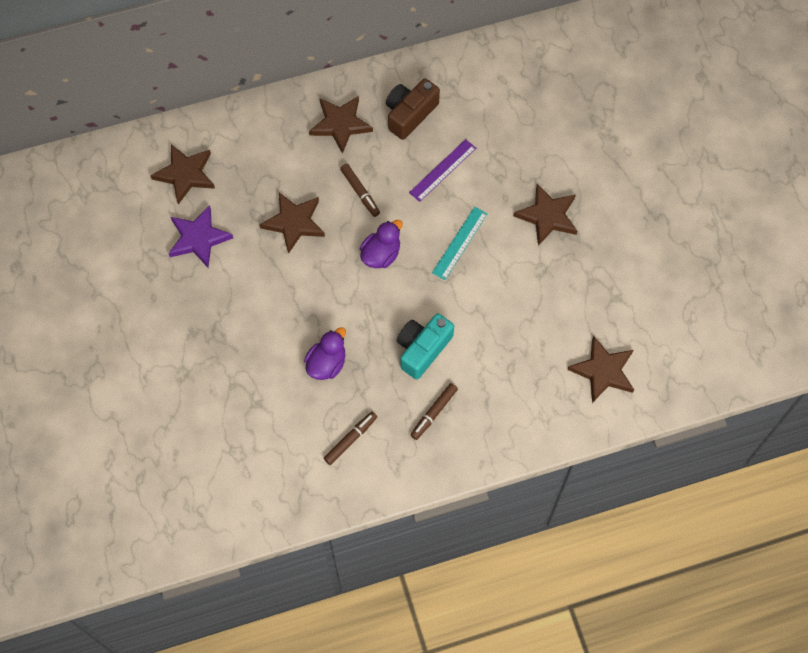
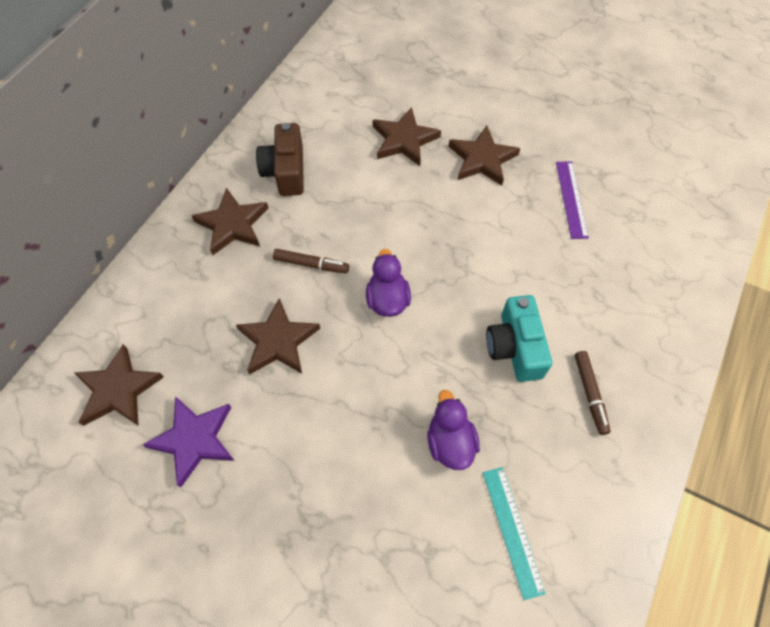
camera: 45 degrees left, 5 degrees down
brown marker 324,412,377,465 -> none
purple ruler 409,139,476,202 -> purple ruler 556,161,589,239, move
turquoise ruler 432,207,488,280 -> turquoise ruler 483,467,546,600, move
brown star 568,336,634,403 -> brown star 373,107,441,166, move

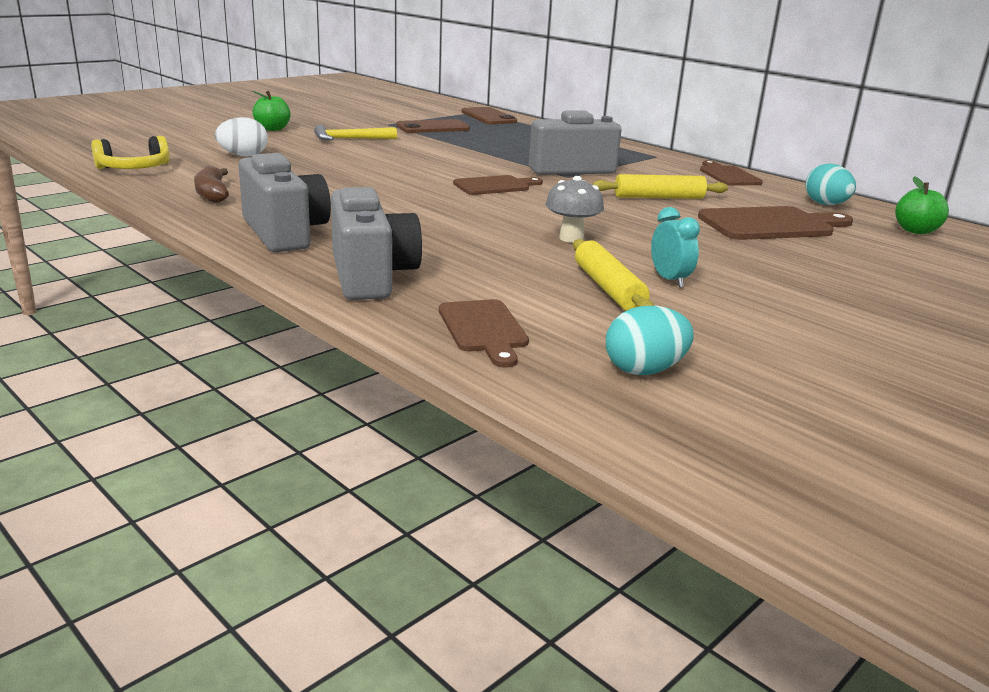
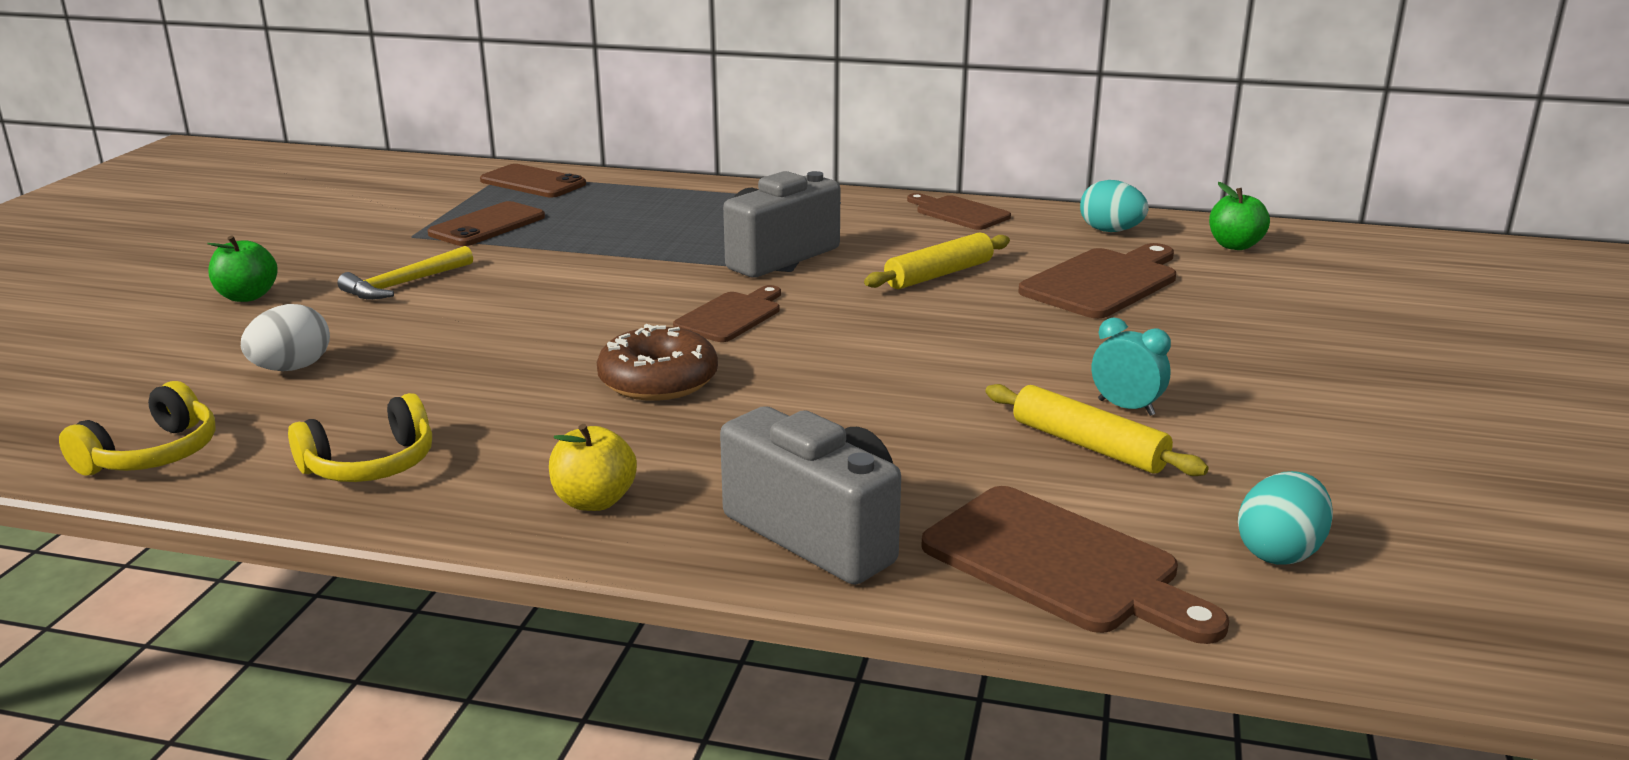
camera: 30 degrees left, 0 degrees up
brown banana 194,165,229,203 -> yellow headphones 288,393,432,482
grey camera 238,153,331,252 -> yellow apple 549,424,637,511
brown cutting board 439,299,529,367 -> brown cutting board 921,486,1229,644, x1.58
grey mushroom 545,176,604,243 -> none
none -> brown donut 597,324,718,401

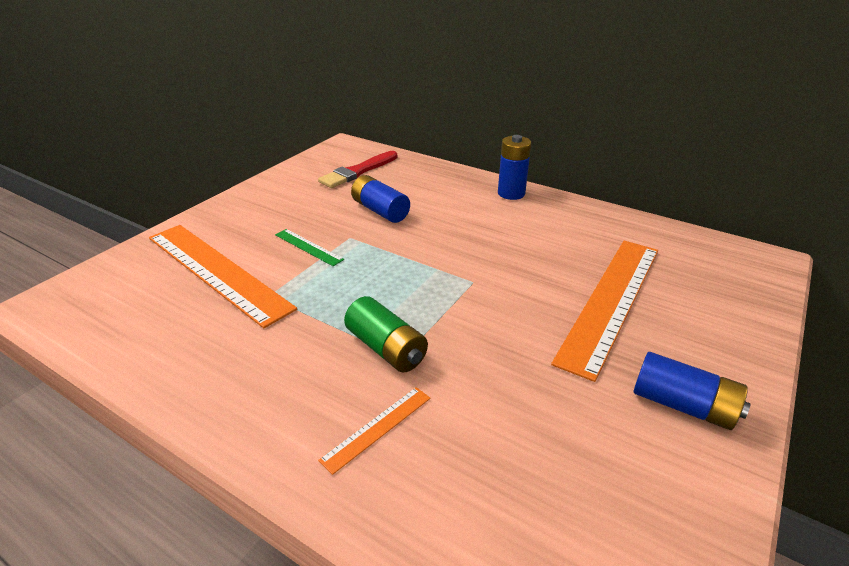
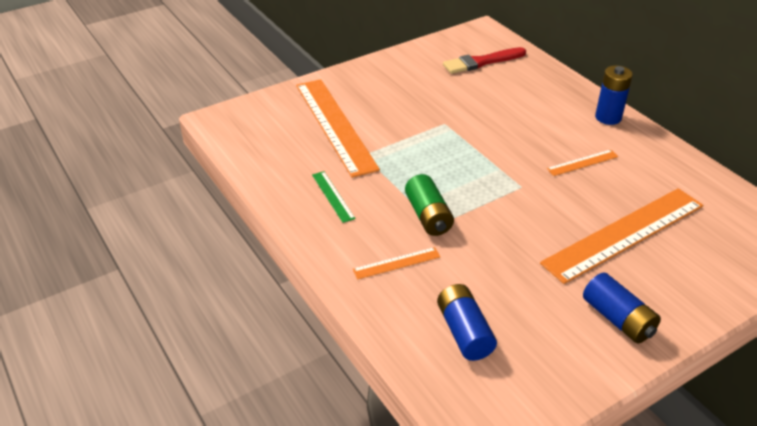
camera: 25 degrees right, 5 degrees up
green ruler 275,229,344,266 -> green ruler 312,171,356,223, move
blue battery 351,175,410,223 -> blue battery 437,284,497,361, move
none -> orange ruler 547,150,618,176

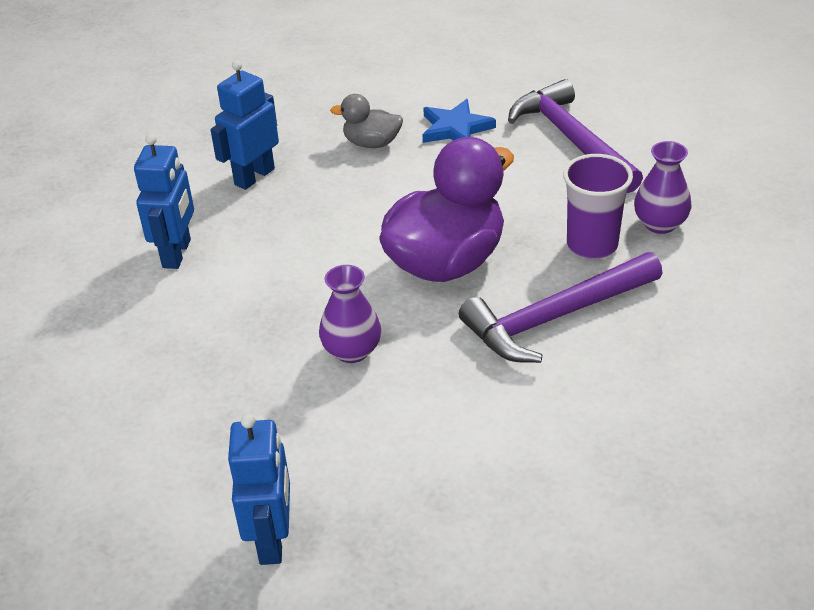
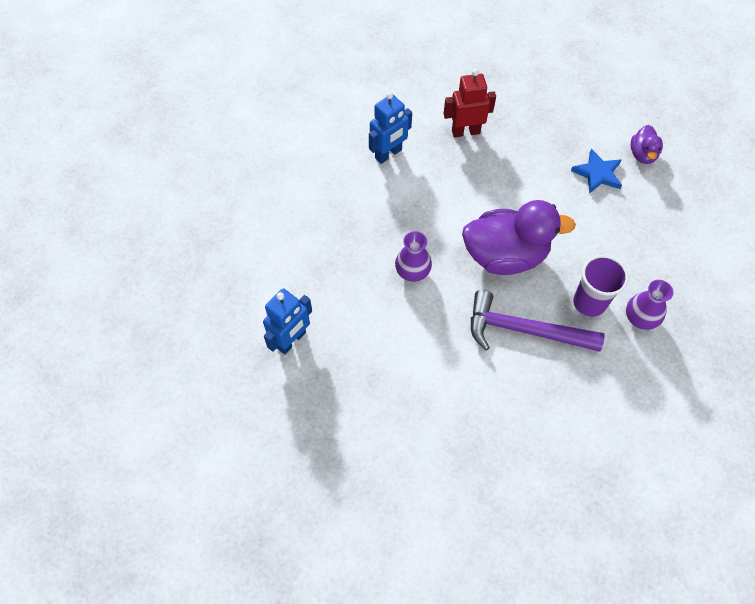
camera: 40 degrees right, 20 degrees up
blue robot 210,60,279,190 -> red robot 444,69,496,137
grey duck 330,94,403,148 -> none
purple hammer 508,79,643,193 -> none
none -> purple duck 631,125,663,164

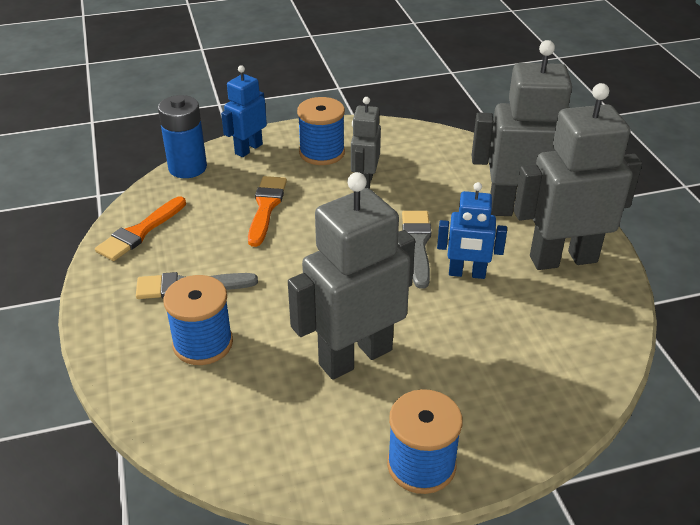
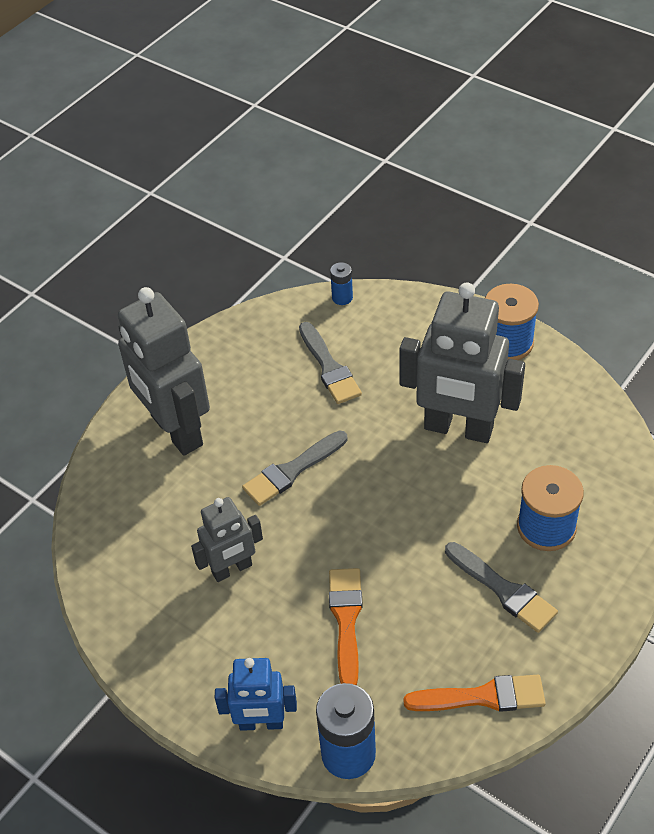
camera: 125 degrees left, 10 degrees up
orange brush 248,176,287,247 -> orange brush 329,568,363,685, 120 degrees clockwise
blue spool 297,97,345,165 -> none
blue robot 437,182,507,279 -> none
grey robot 514,83,643,270 -> none
none -> grey brush 299,322,362,404
none -> blue battery 330,262,353,305

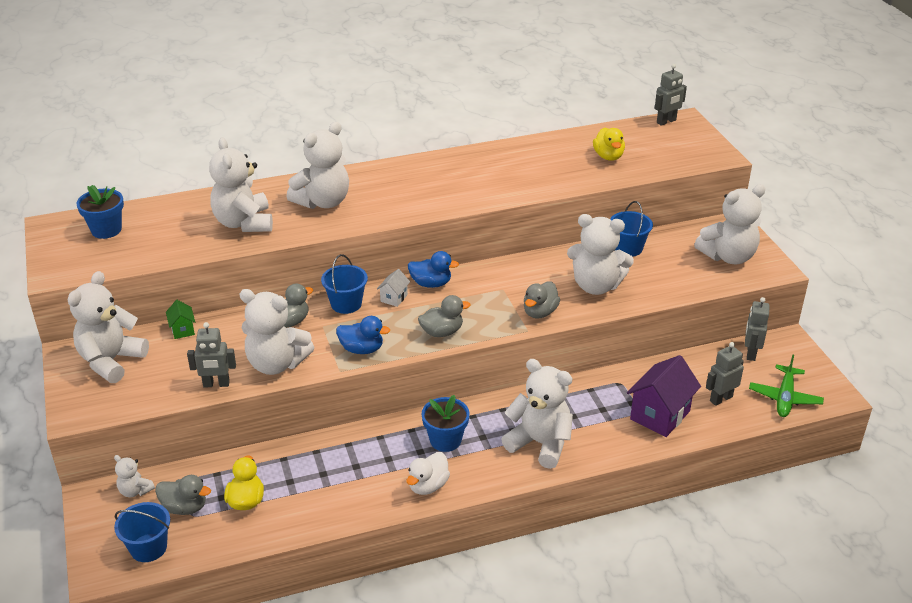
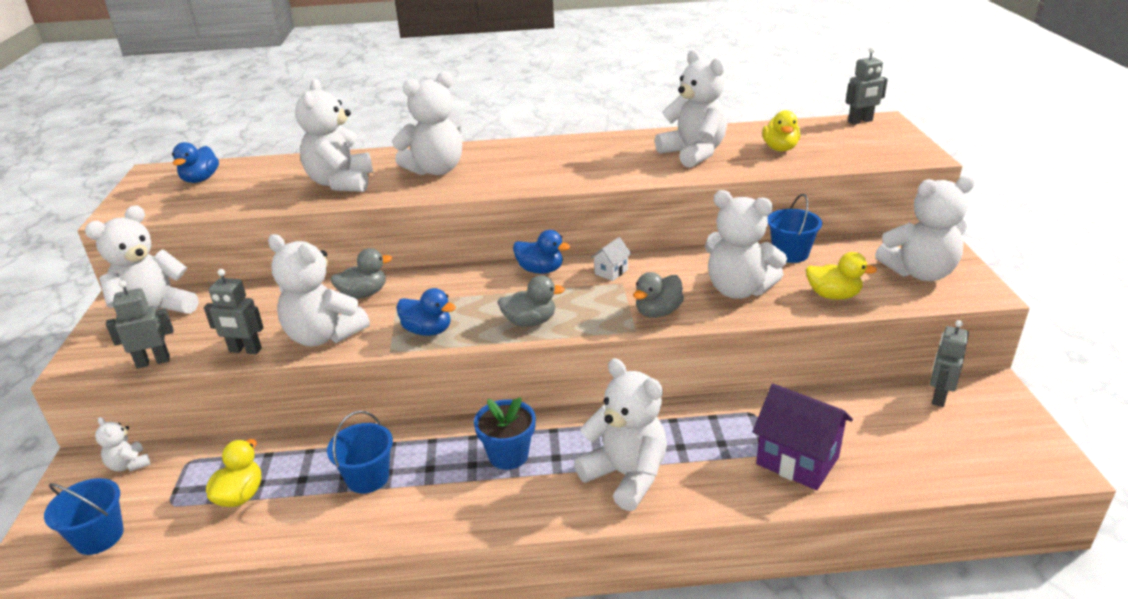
camera: 15 degrees right, 5 degrees down
blue flower pot 77,185,124,239 -> blue duck 172,142,219,183
grey duck 155,475,211,515 -> none
green house 166,300,195,339 -> none
blue bucket 321,254,368,314 -> blue bucket 327,411,393,494, move
white house 377,269,410,307 -> white house 591,237,631,281, move
white duck 407,452,450,495 -> none
purple house 627,355,701,437 -> purple house 753,384,853,490, 75 degrees clockwise
grey robot 706,342,744,406 -> grey robot 106,281,174,369, move
green plane 749,354,824,417 -> none
none -> white teddy bear 655,50,727,168
none -> yellow duck 806,252,877,300

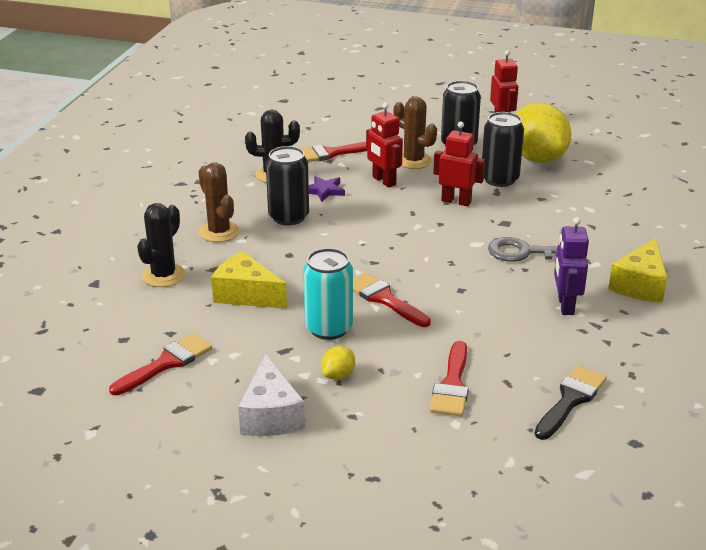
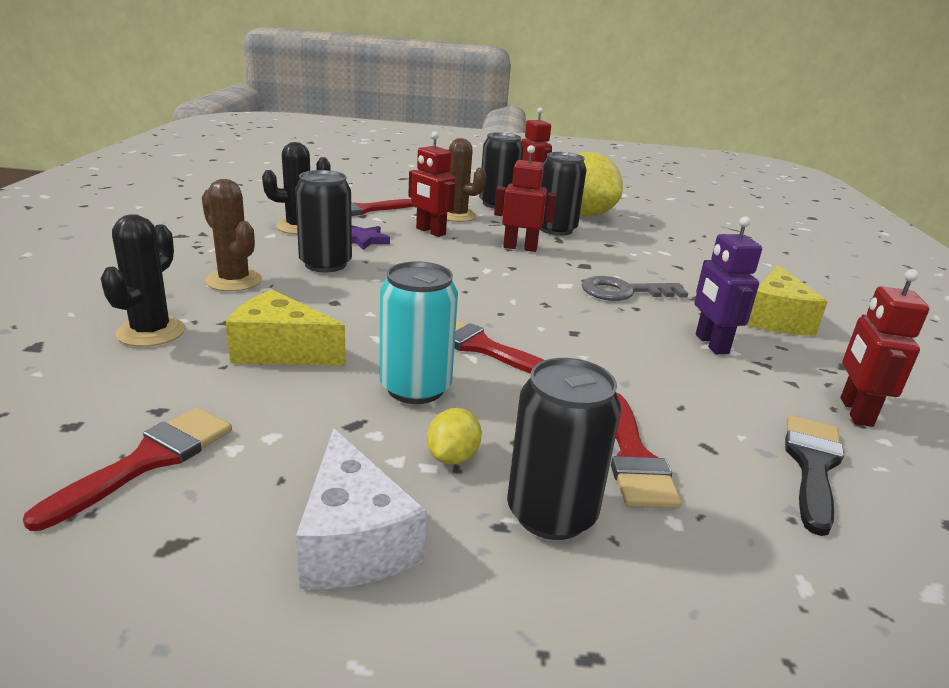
camera: 15 degrees left, 5 degrees down
none -> black can 507,358,621,540
none -> red robot 841,269,929,427

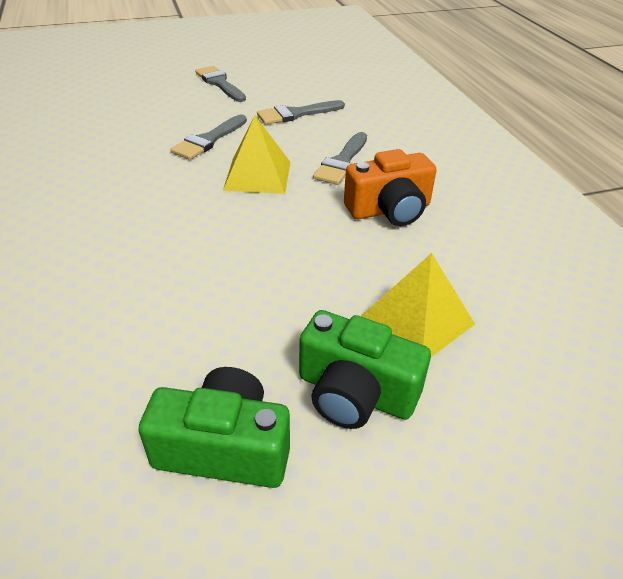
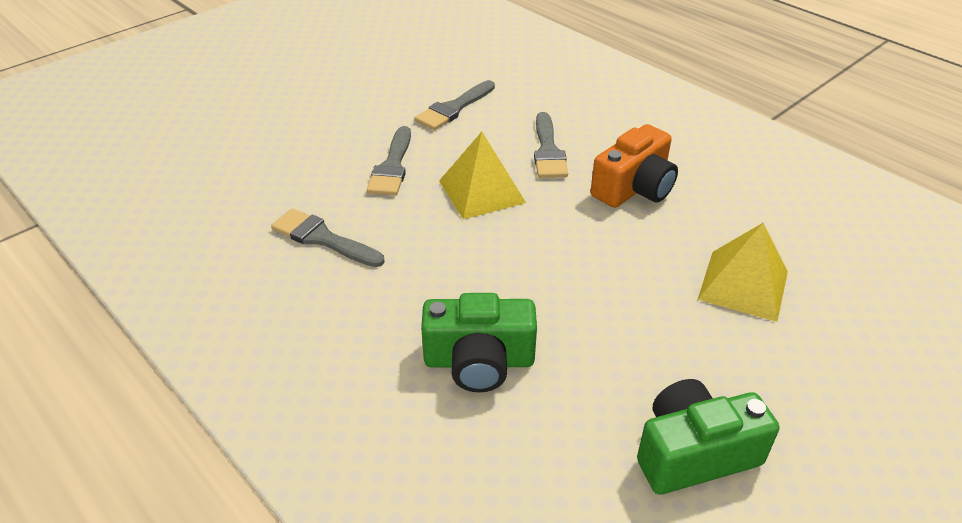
camera: 25 degrees left, 0 degrees up
grey brush 195,66,246,102 -> grey brush 271,208,385,267, move
green camera 299,310,431,429 -> green camera 421,293,537,393, move

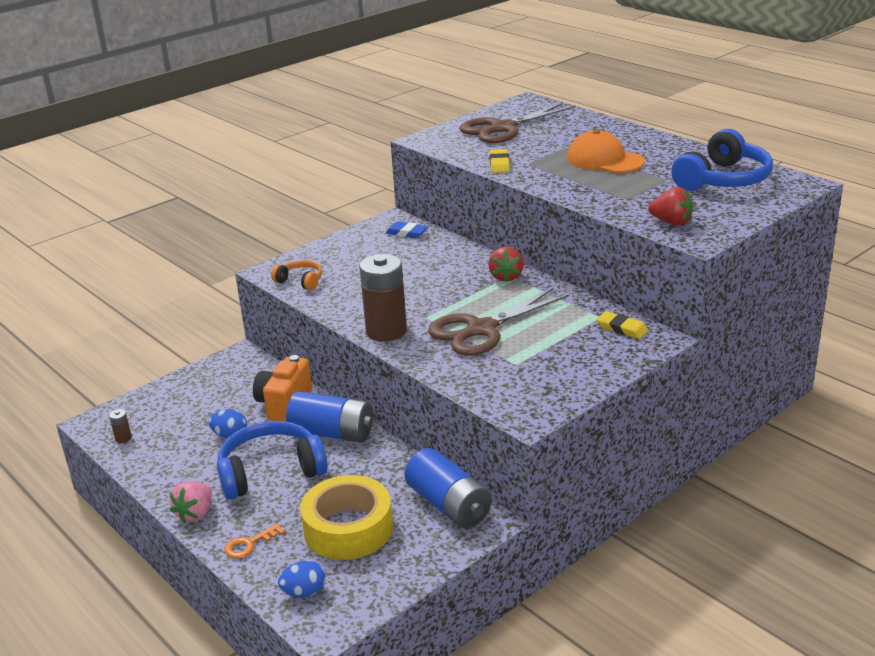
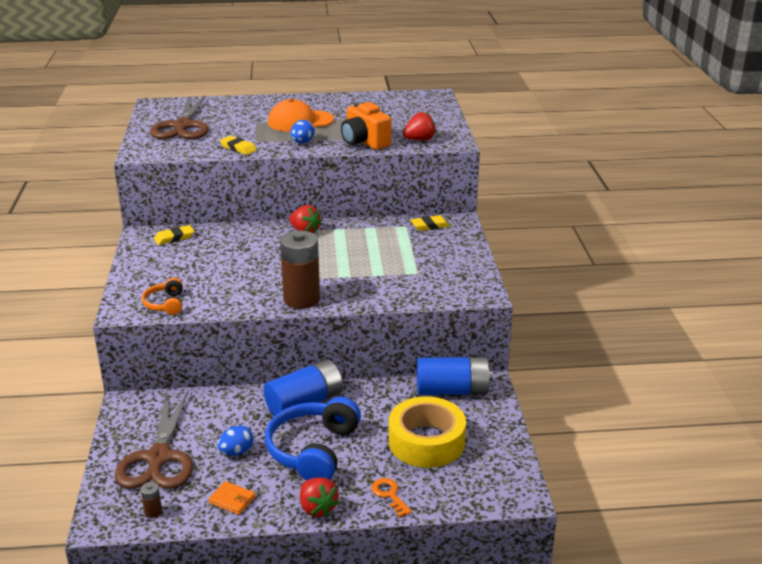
camera: 55 degrees left, 0 degrees up
pink strawberry 169,481,212,523 -> red strawberry 300,477,339,517
orange key 224,523,285,559 -> orange key 371,478,412,518, 150 degrees clockwise
orange camera 253,355,312,422 -> orange camera 341,102,391,150, move
orange headphones 271,260,322,290 -> orange headphones 142,278,183,315, 75 degrees counterclockwise
blue egg 278,561,326,597 -> blue egg 291,120,315,143, move
blue eraser 386,221,428,238 -> yellow eraser 154,225,194,245
brown scissors 428,288,569,355 -> brown scissors 114,391,193,489, move
blue headphones 671,129,773,191 -> none
none -> orange wallet 208,481,255,515

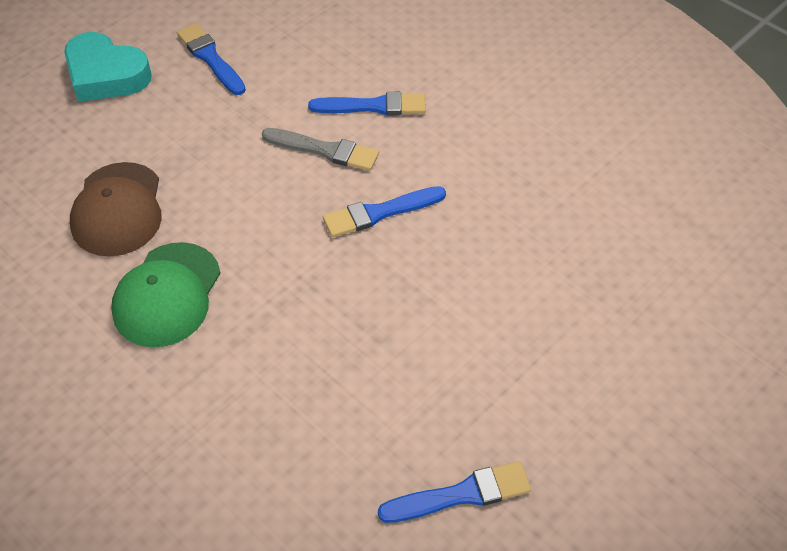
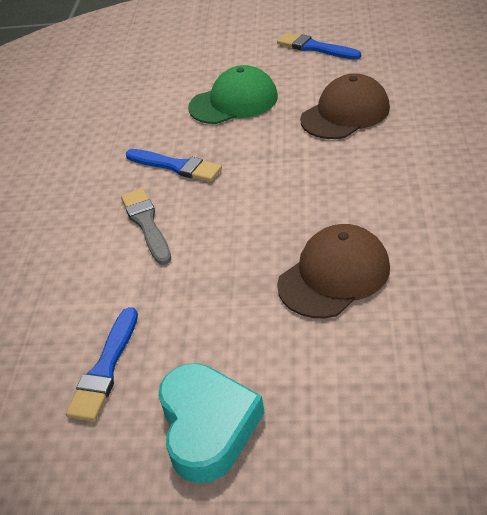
camera: 125 degrees left, 10 degrees down
green cap 111,242,221,347 -> green cap 188,65,278,124, move
blue brush 308,92,426,115 -> none
none -> brown cap 300,73,390,139

